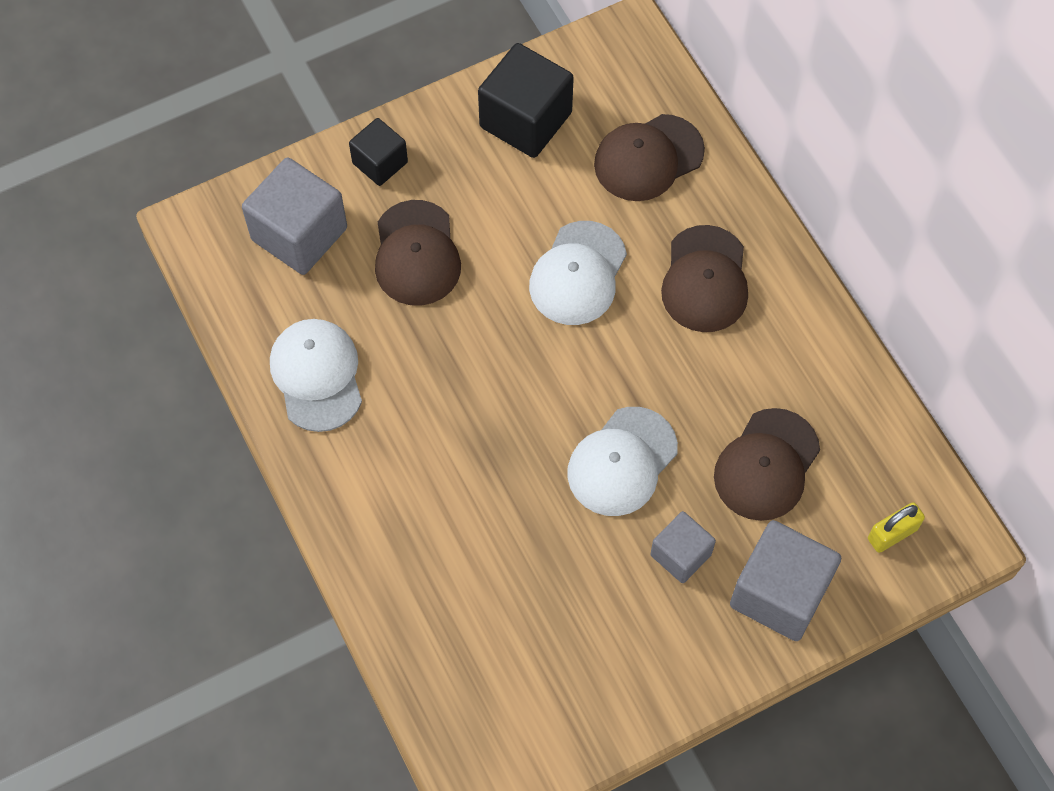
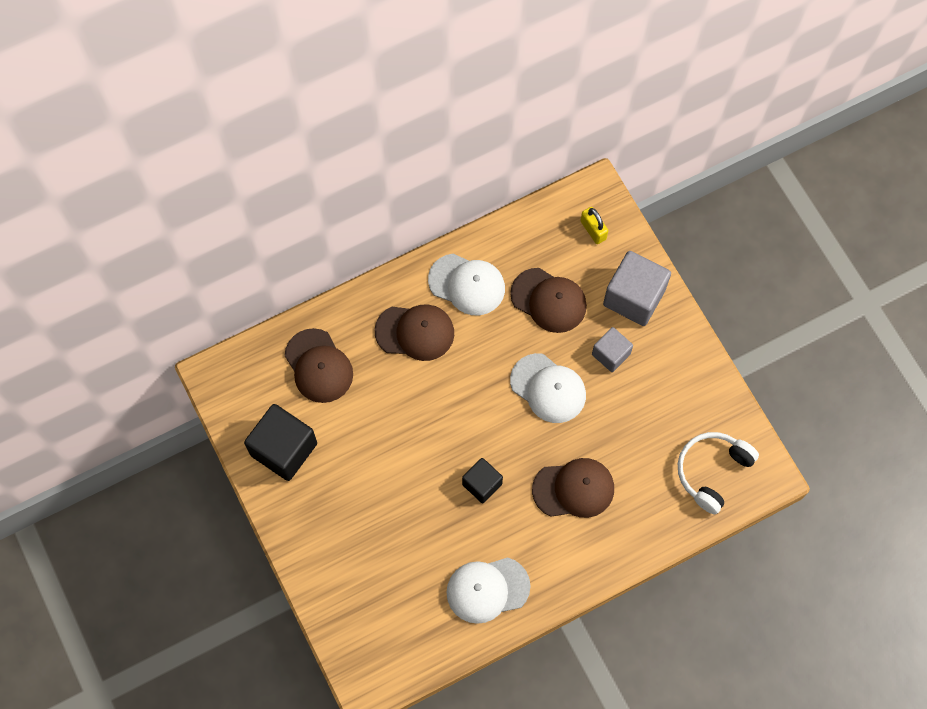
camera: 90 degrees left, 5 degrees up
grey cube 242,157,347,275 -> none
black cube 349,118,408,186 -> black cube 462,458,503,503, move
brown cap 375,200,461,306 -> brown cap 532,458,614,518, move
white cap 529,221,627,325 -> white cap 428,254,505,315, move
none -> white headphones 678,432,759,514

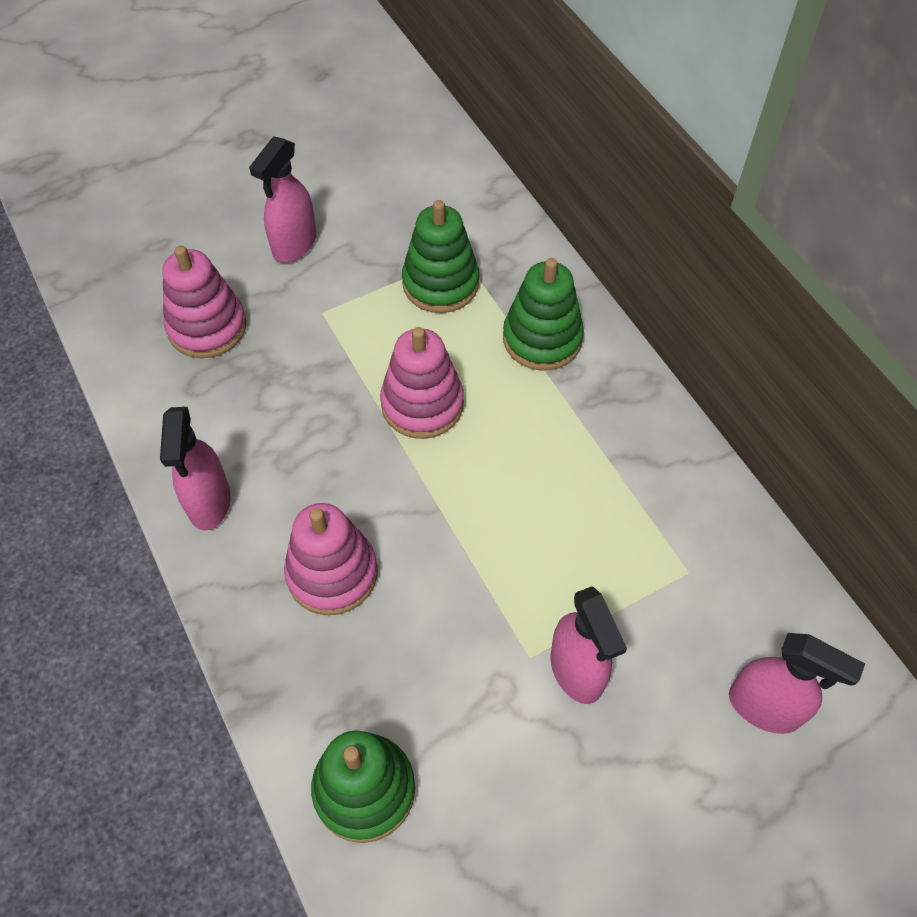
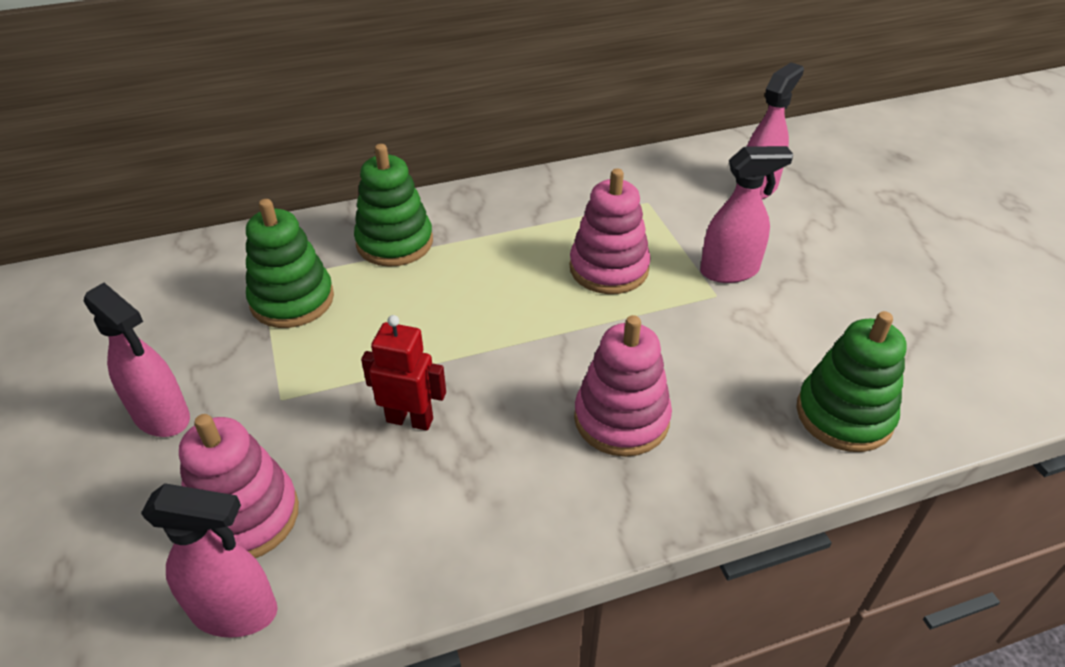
camera: 80 degrees left, 15 degrees down
pink spray bottle 160,407,231,530 -> pink spray bottle 141,483,278,638, move
pink stacking toy 380,327,464,439 -> pink stacking toy 570,168,651,294, move
none -> red robot 361,315,446,431

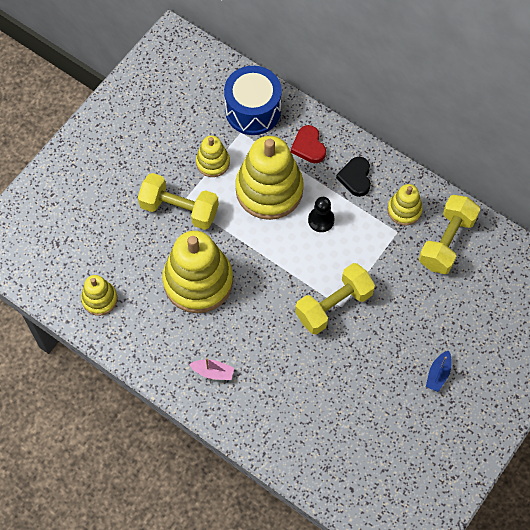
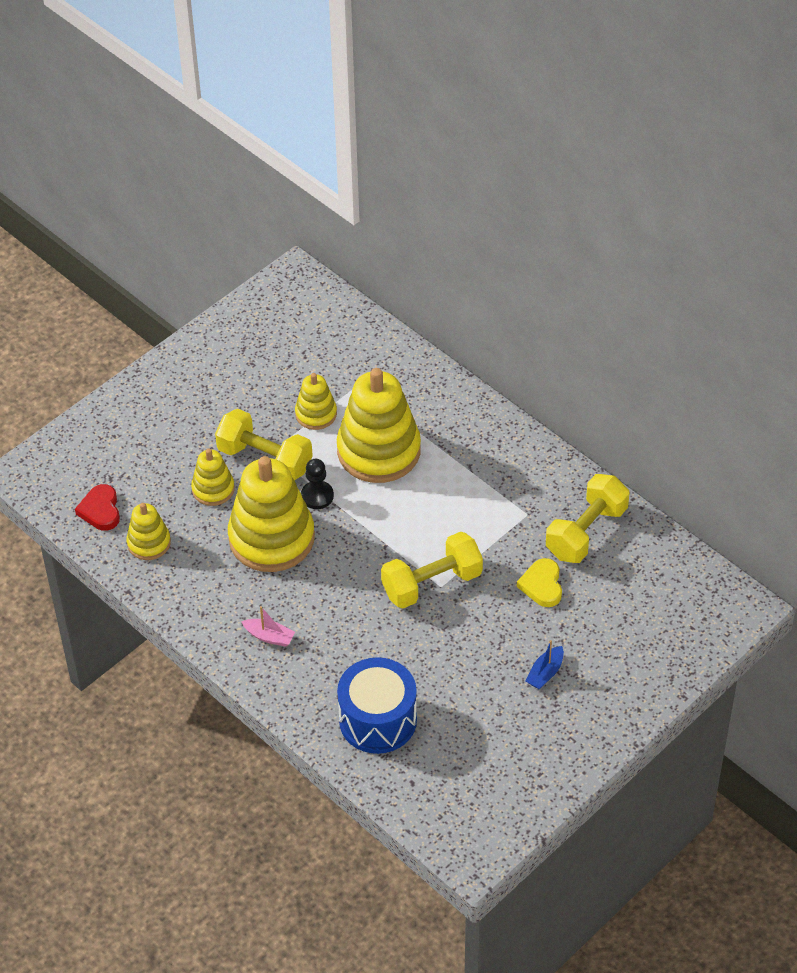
camera: 10 degrees right, 15 degrees down
blue drum 224,66,282,135 -> blue drum 337,657,417,754, move
red heart 291,125,326,163 -> red heart 75,484,120,531, move
black pawn 308,197,335,232 -> black pawn 301,459,334,509, move
black heart 336,157,371,197 -> none
yellow stacking toy 388,184,423,226 -> yellow stacking toy 191,448,235,506, move
none -> yellow heart 517,558,562,607

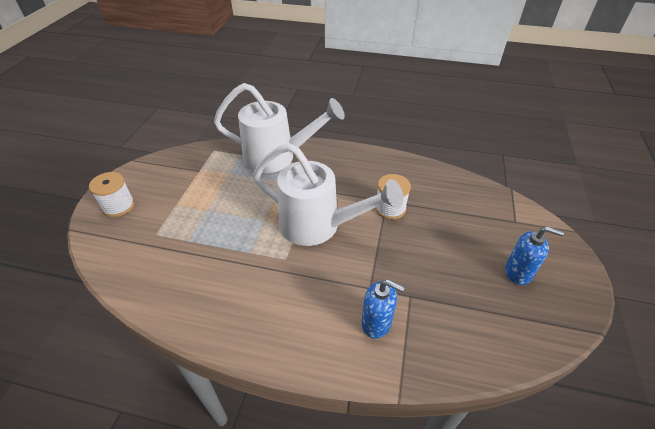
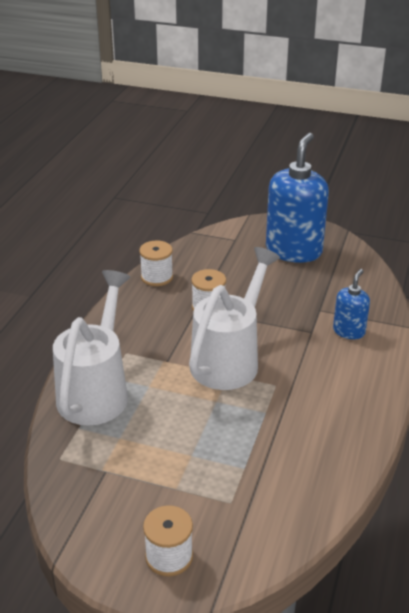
camera: 85 degrees left, 10 degrees down
blue soap dispenser 505,226,564,285 -> blue soap dispenser 266,133,329,263, x2.00
none -> white spool 139,241,173,286

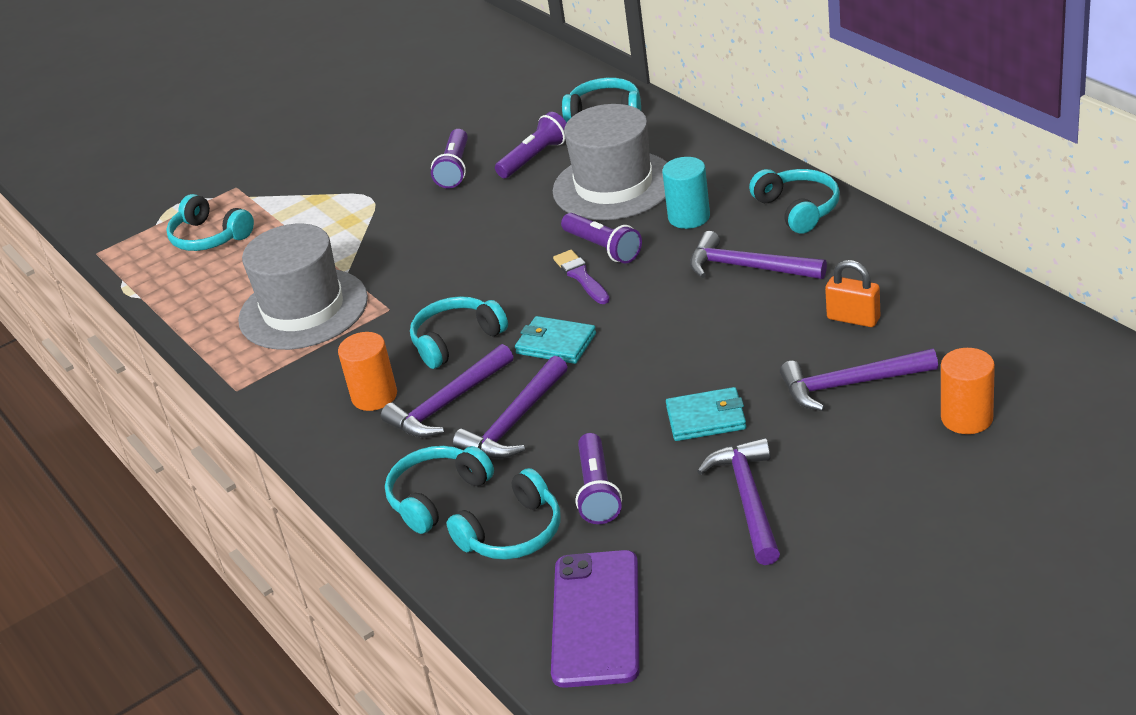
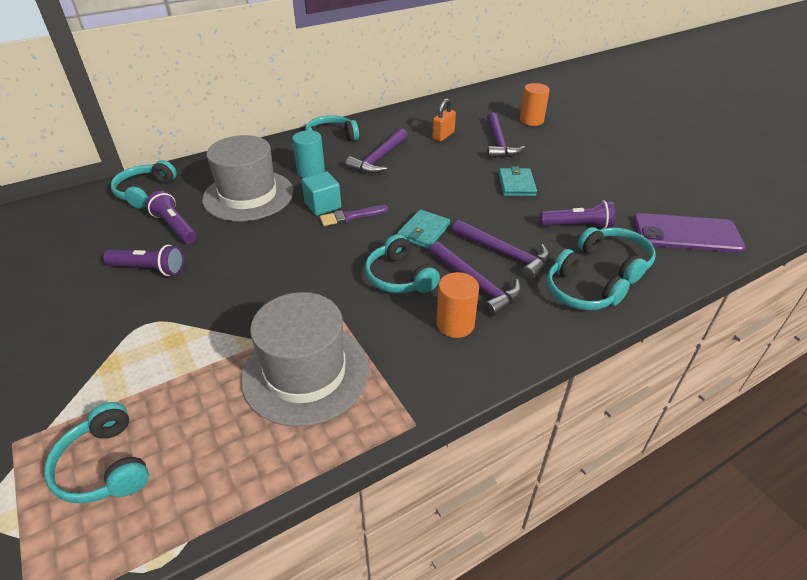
camera: 90 degrees left, 5 degrees up
turquoise headphones 166,194,254,251 -> turquoise headphones 44,402,149,503, 105 degrees clockwise
purple flashlight 561,213,642,263 -> turquoise cube 302,171,341,216
purple hammer 697,438,780,565 -> none

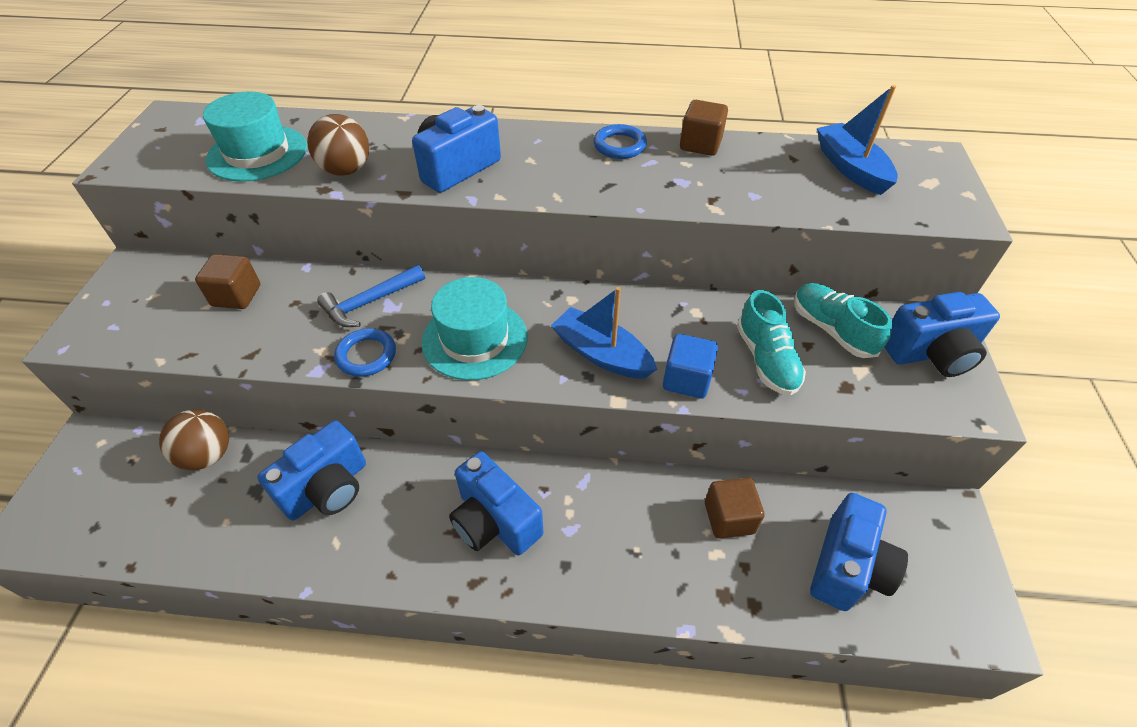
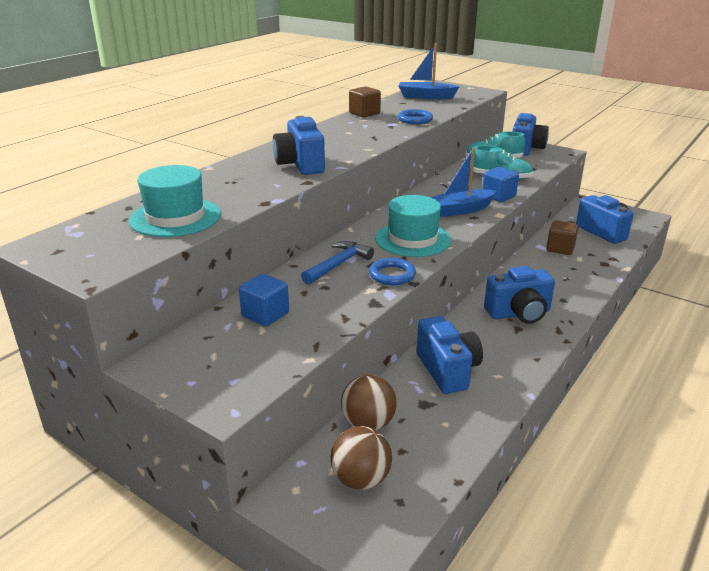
camera: 60 degrees left, 20 degrees down
brown cube 195,254,260,309 -> blue cube 239,274,289,326
brown ball 307,114,369,176 -> brown ball 331,426,392,490, move
blue hammer 317,265,425,327 -> blue hammer 301,241,374,285, 135 degrees counterclockwise
blue ring 593,124,647,159 -> blue ring 398,109,433,124, move

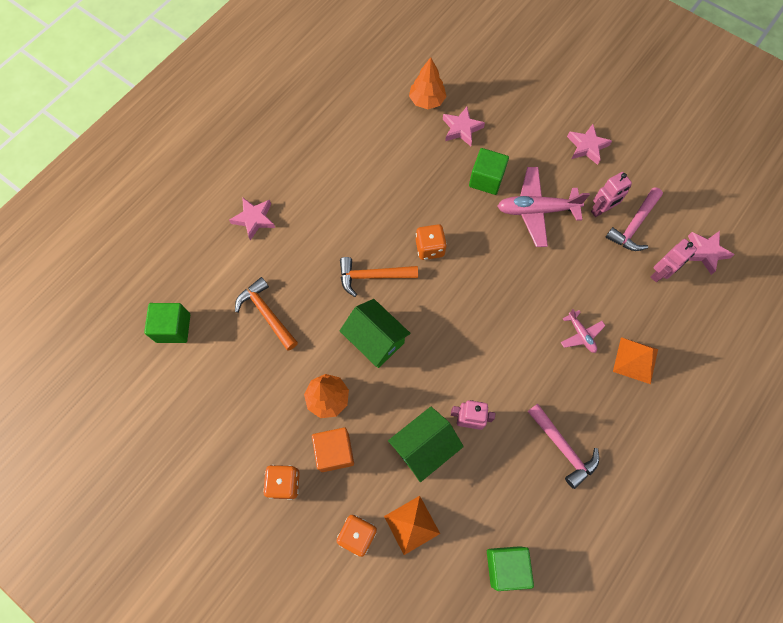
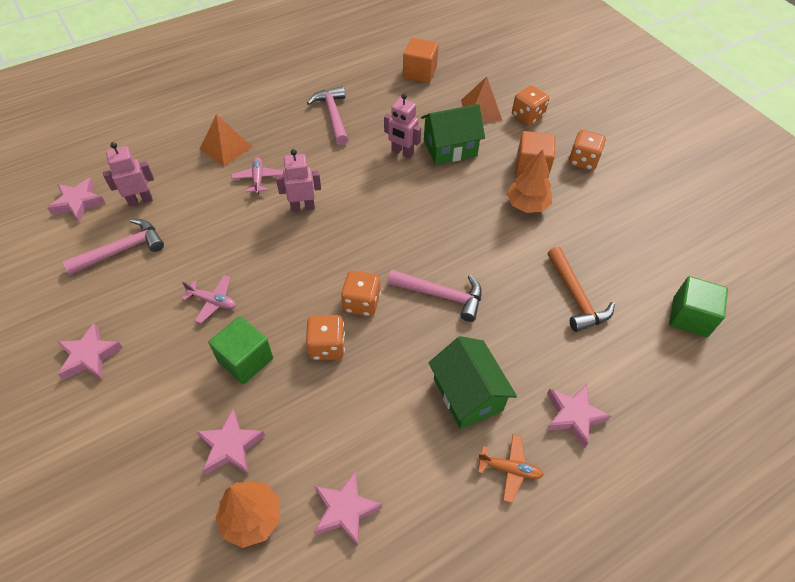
camera: 160 degrees left, 15 degrees down
orange hammer 340,257,418,297 -> pink hammer 387,270,482,322
green house 340,299,411,368 -> green house 428,336,517,429, move
green cube 487,546,534,591 -> orange cube 403,38,439,83
pink plane 497,167,590,247 -> pink plane 182,275,236,324, x0.51
pink robot 591,172,632,217 -> pink robot 276,149,321,212, move
none -> orange dice 306,315,345,360
none -> pink star 314,471,382,546
none -> orange plane 477,434,544,503

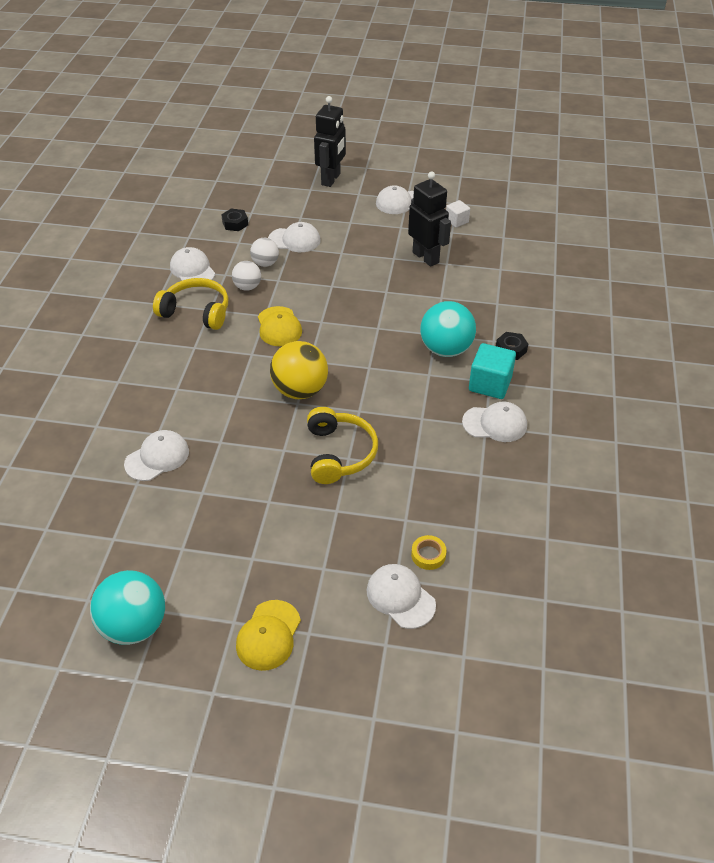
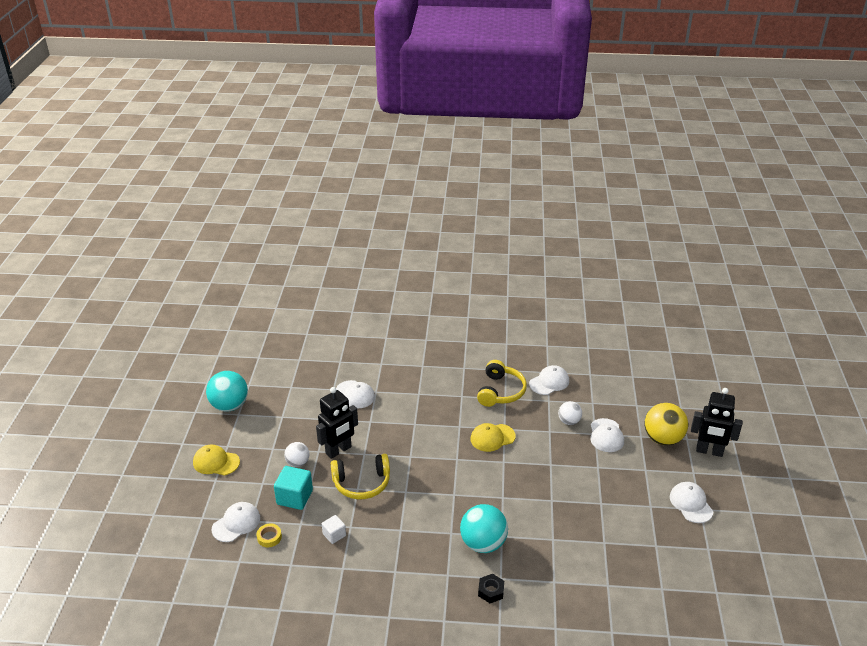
camera: 85 degrees right, 10 degrees down
black nut 221,209,248,231 -> none
white ball 232,261,261,291 -> white ball 284,442,309,467, move
yellow ball 270,341,328,399 -> yellow ball 645,403,688,445, move
black robot 408,171,451,267 -> black robot 316,387,358,459, move
white cube 446,200,470,228 -> white cube 322,515,346,544, move
white cap 462,401,527,442 -> none
turquoise cube 469,343,516,399 -> turquoise cube 274,466,313,510, move

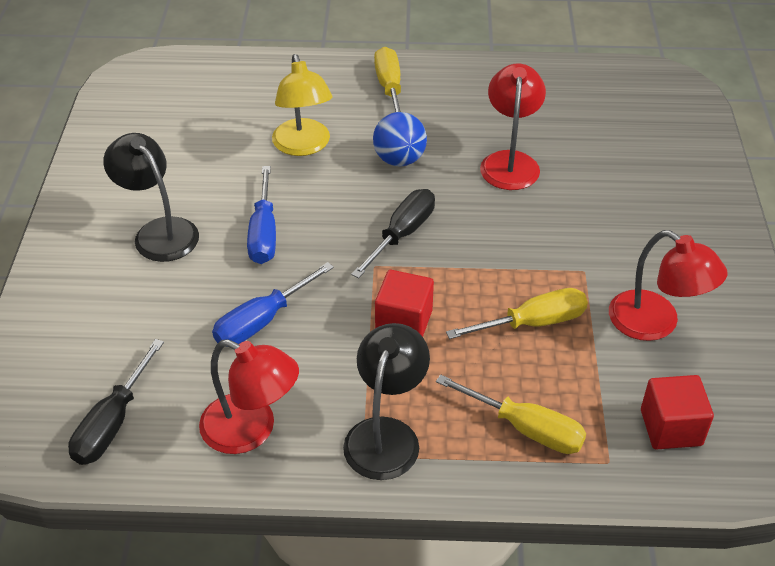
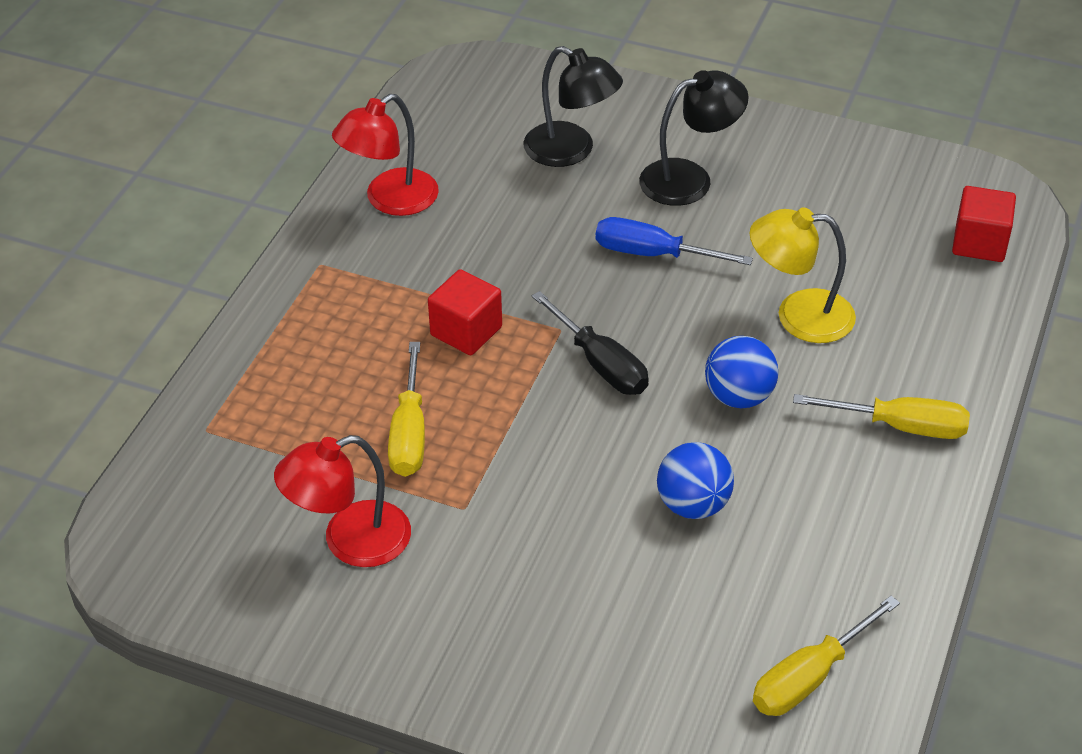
camera: 110 degrees right, 0 degrees up
black screwdriver 68,339,164,465 -> none
blue screwdriver 212,262,334,344 -> none
black lamp 343,323,430,480 -> black lamp 524,46,623,167, move
yellow screwdriver 436,374,586,454 -> yellow screwdriver 753,596,900,716, move
red lamp 480,64,546,190 -> blue ball 657,442,734,519
red cube 641,375,714,449 -> red cube 952,186,1016,262, move

